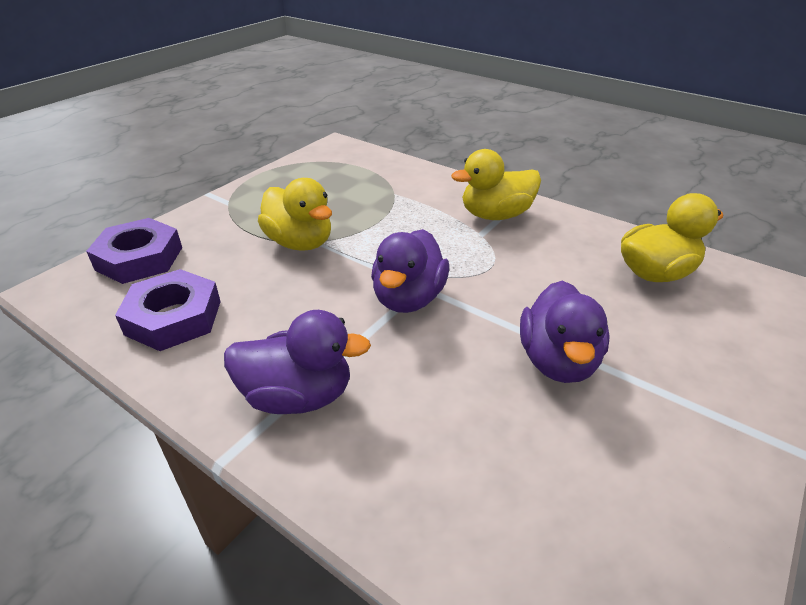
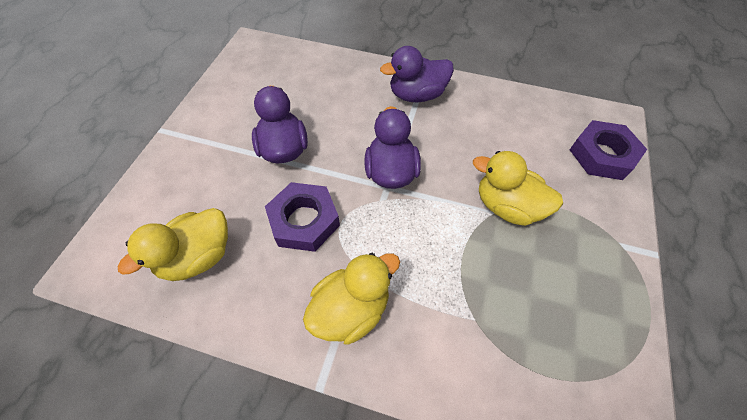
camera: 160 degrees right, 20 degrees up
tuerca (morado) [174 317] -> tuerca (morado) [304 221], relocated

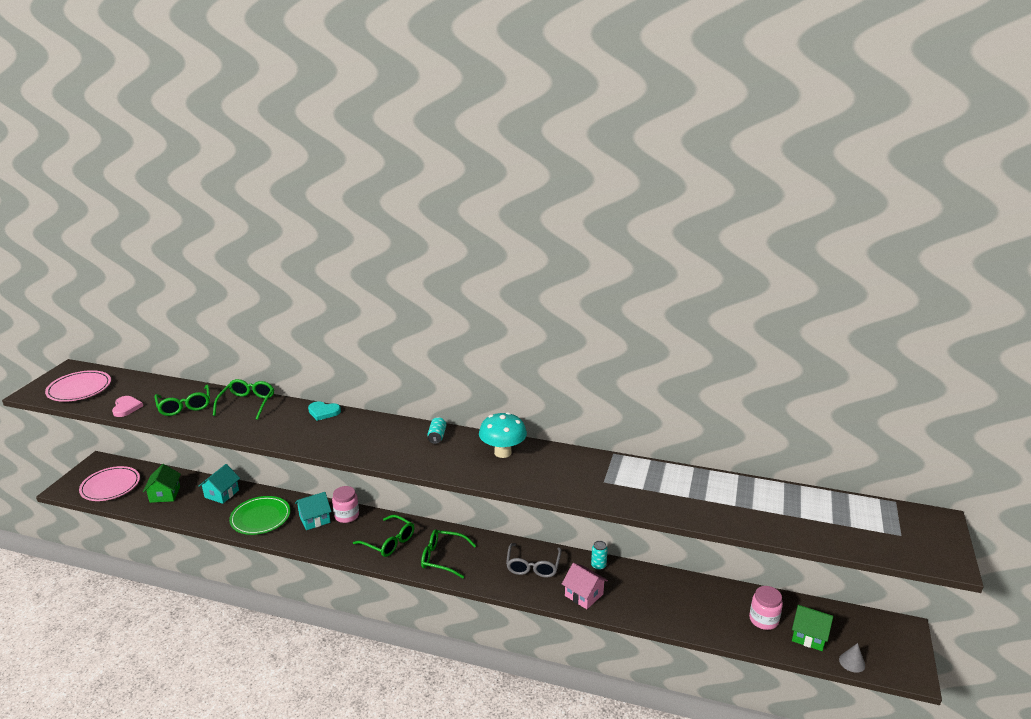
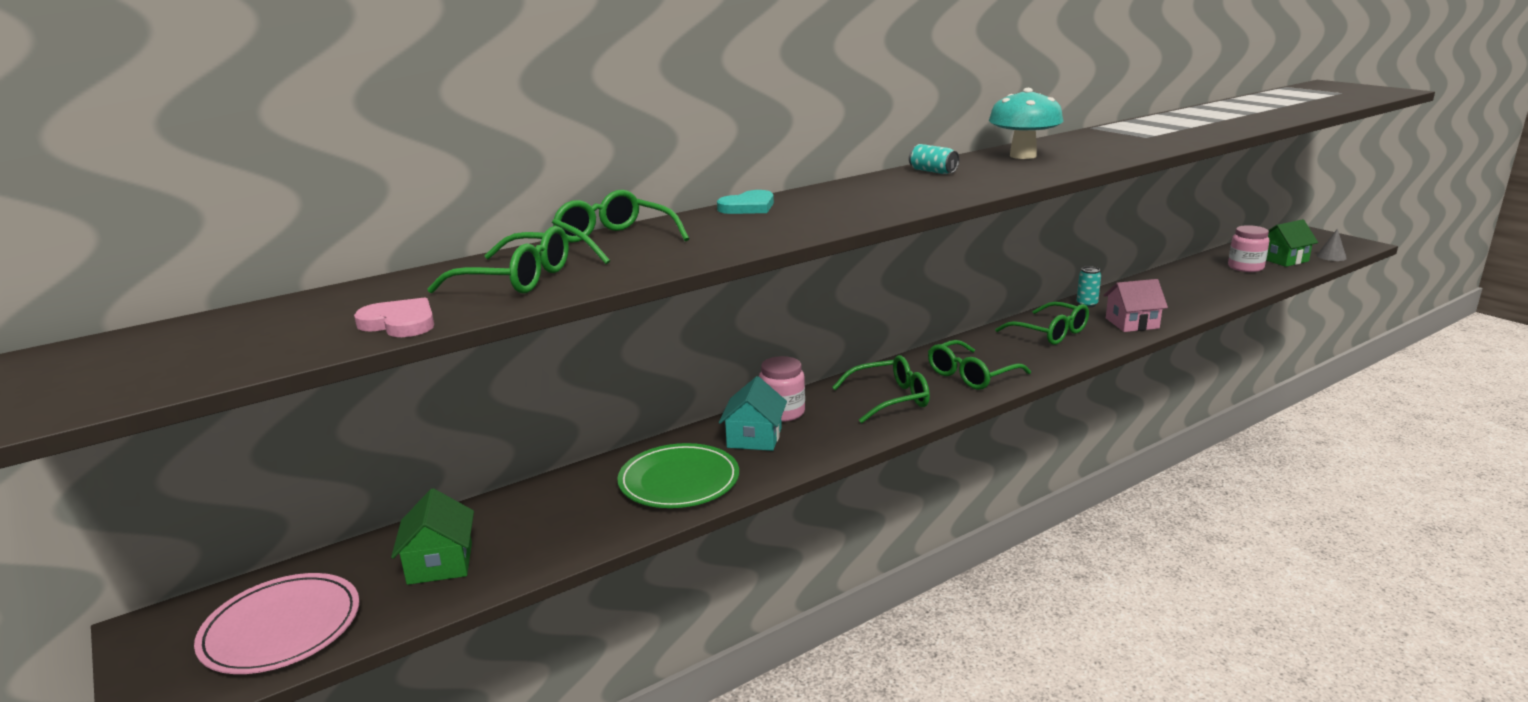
camera: 50 degrees left, 5 degrees down
casa (verde) [165 494] -> casa (verde) [440 563], 45 degrees clockwise
gafas (gris) [533 566] -> gafas (verde) [1050 333]
plato (rosa) [79 389] -> none
casa (turquesa) [221 494] -> none

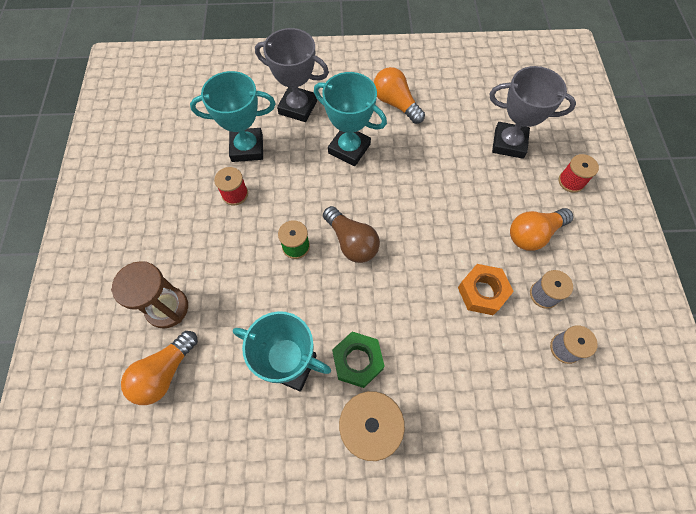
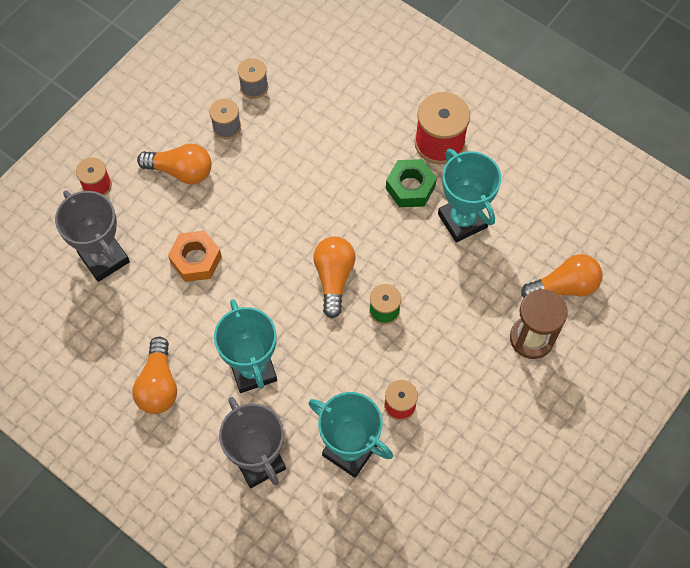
camera: 140 degrees left, 0 degrees up
tuerca (naranja) [482 292] -> tuerca (naranja) [196 260], relocated
bombilla (marrón) [351 242] -> bombilla (naranja) [334 278]

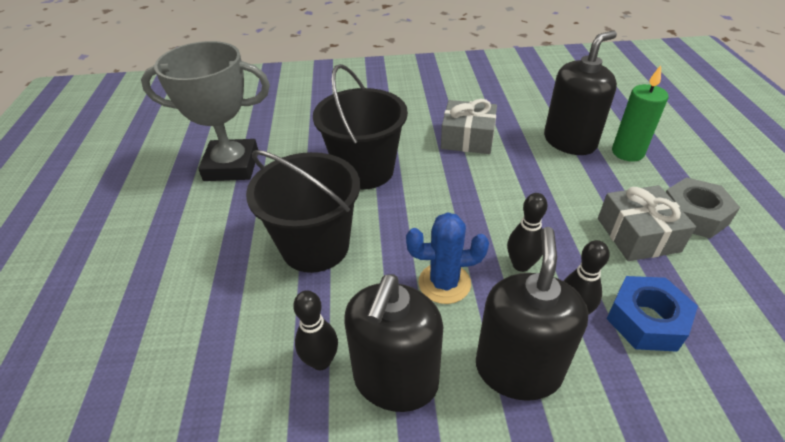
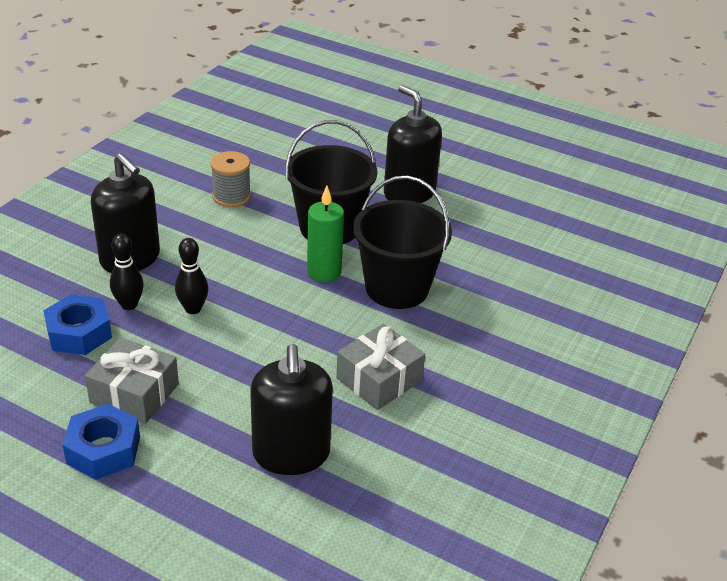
camera: 120 degrees right, 5 degrees down
tuerca (gris) [693 215] -> tuerca (azul) [103 450]
bolo (negro) [321 361] -> carrete (gris) [231 196]
vela (verde) [627 152] -> vela (verde) [324 272], relocated
dispensador de jabón (negro) [395 380] -> dispensador de jabón (negro) [409 193], relocated
trofeo (gris) [231 166] -> none
cactus (azul) [444 283] -> none

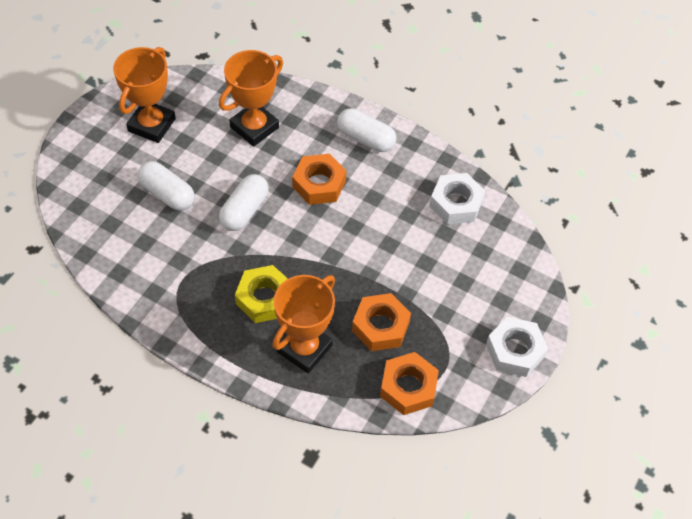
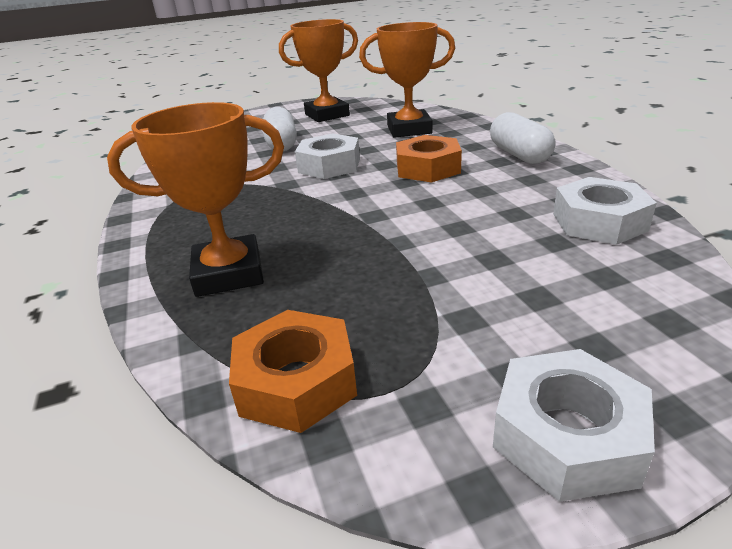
camera: 45 degrees right, 25 degrees down
cápsula (blanco) [244 210] -> tuerca (blanco) [329 165]
tuerca (amarillo) [264 298] -> none
tuerca (naranja) [380 326] -> none

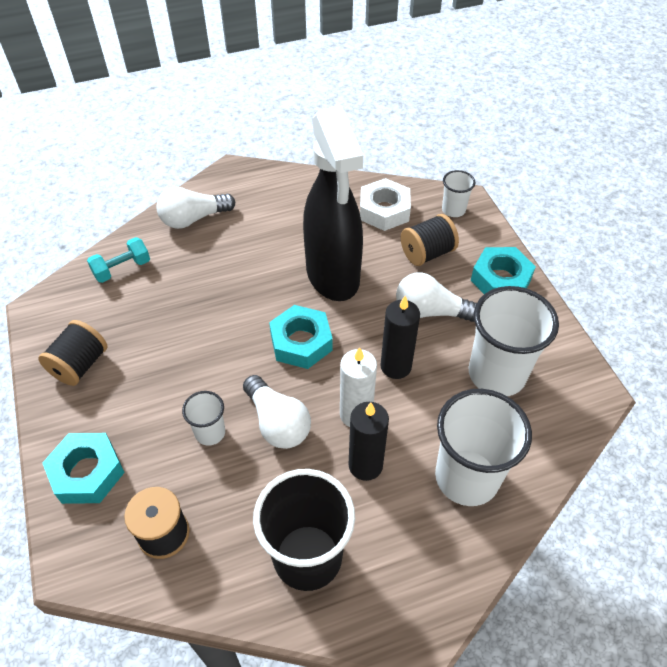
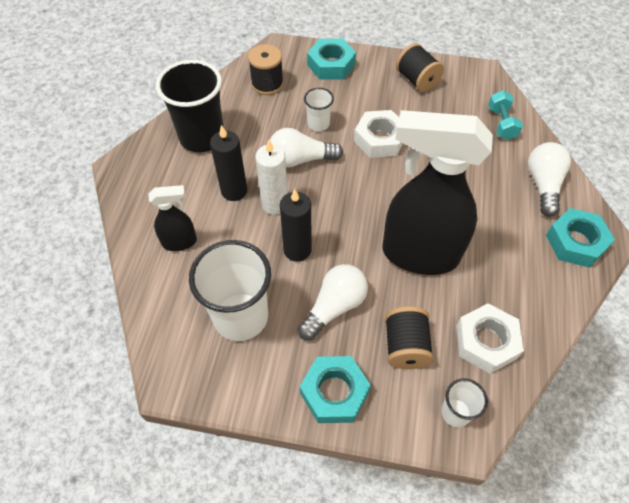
camera: 120 degrees right, 5 degrees up
vaso (blanco) [466 477] -> pulverizador (negro) [180 242]
none -> tuerca (blanco) [379 139]
tuerca (turquesa) [301 342] -> tuerca (turquesa) [575 242], relocated

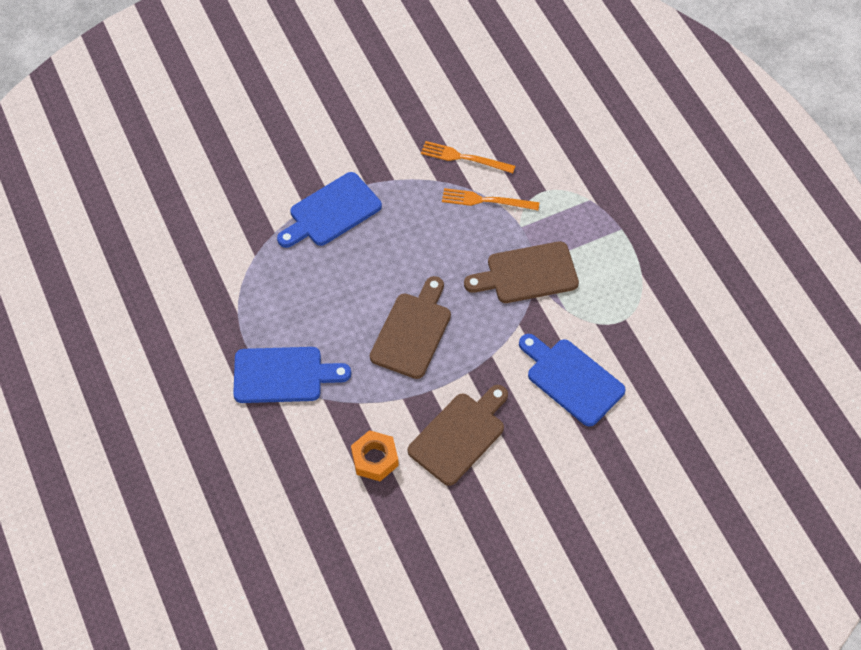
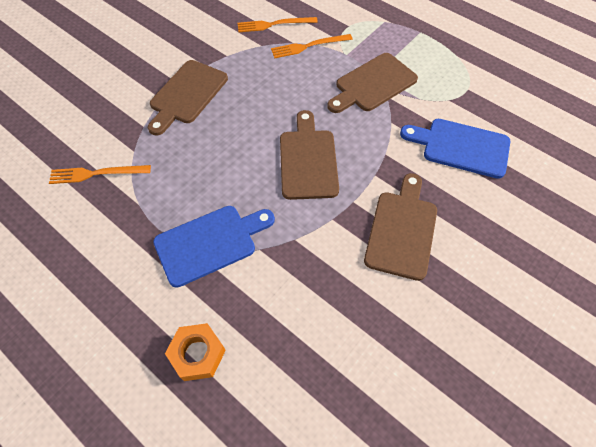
camera: 25 degrees left, 0 degrees up
none -> tenedor (naranja) [96 174]
tabla de cortar (azul) [331 212] -> tabla de cortar (marrón) [187 95]
tuerca (naranja) [375 459] -> tuerca (naranja) [197 354], relocated

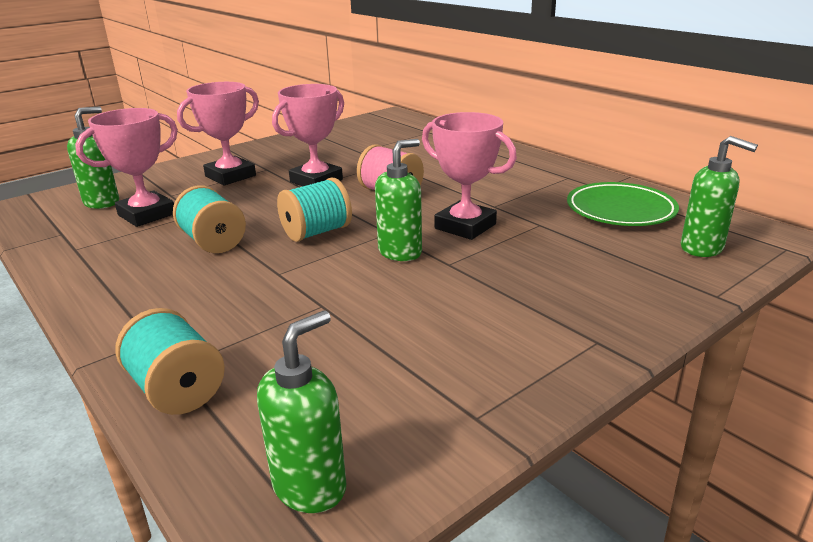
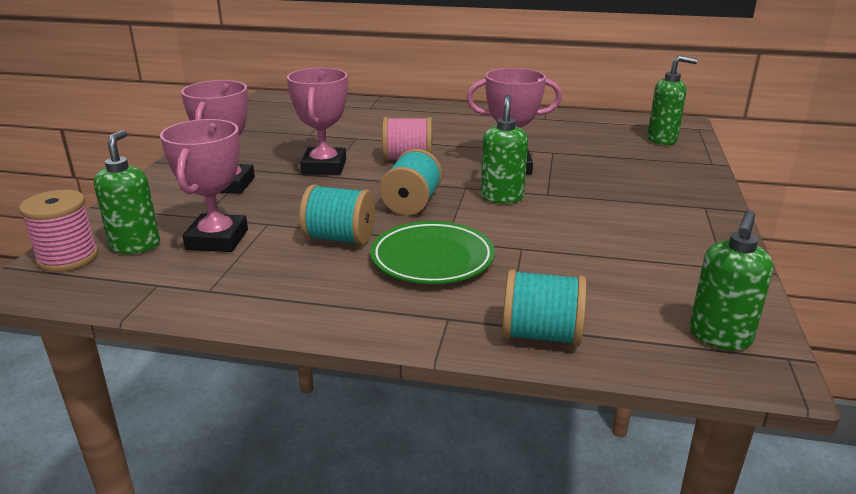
camera: 40 degrees left, 0 degrees up
none -> carrete (rosa) [68 258]
plato (verde) [620 210] -> plato (verde) [432 259], relocated
dispensador de jabón (verde) [310 486] -> dispensador de jabón (verde) [719 337], 150 degrees counterclockwise

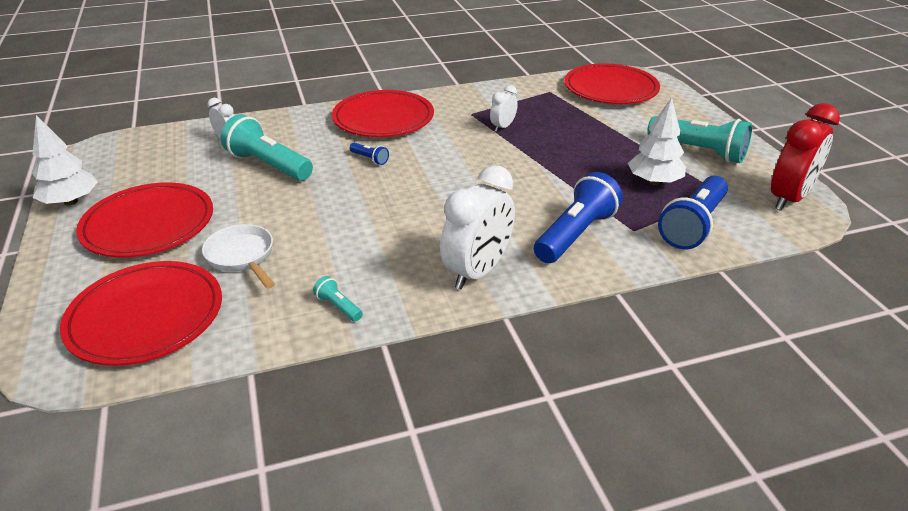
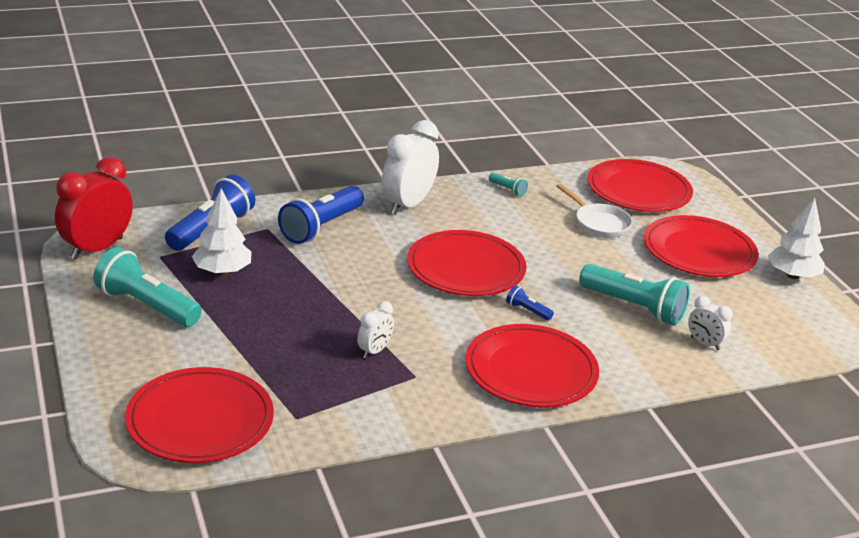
camera: 175 degrees right, 5 degrees down
none -> plato (rojo) [466 268]

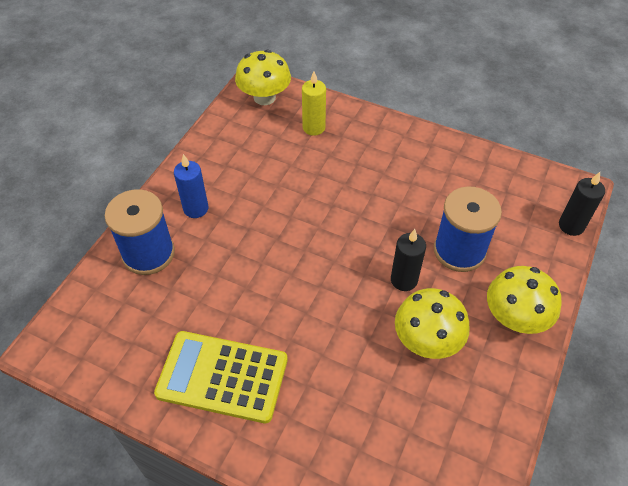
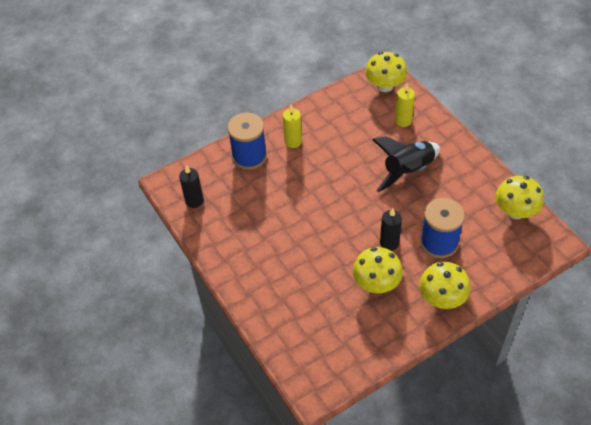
camera: 35 degrees right, 0 degrees up
vela (negro) [571 226] -> vela (negro) [194 201], relocated
vela (azul) [196 209] -> vela (amarillo) [293 141]
none -> cohete (negro) [408 171]
none -> seta (amarillo) [515 211]
calculadora (amarillo) [222 376] -> none

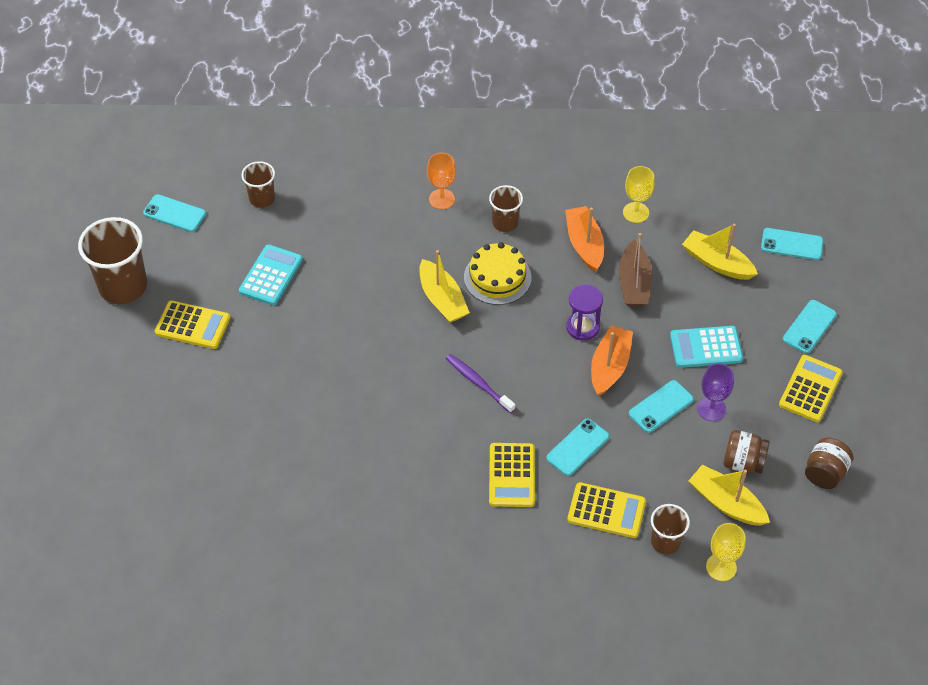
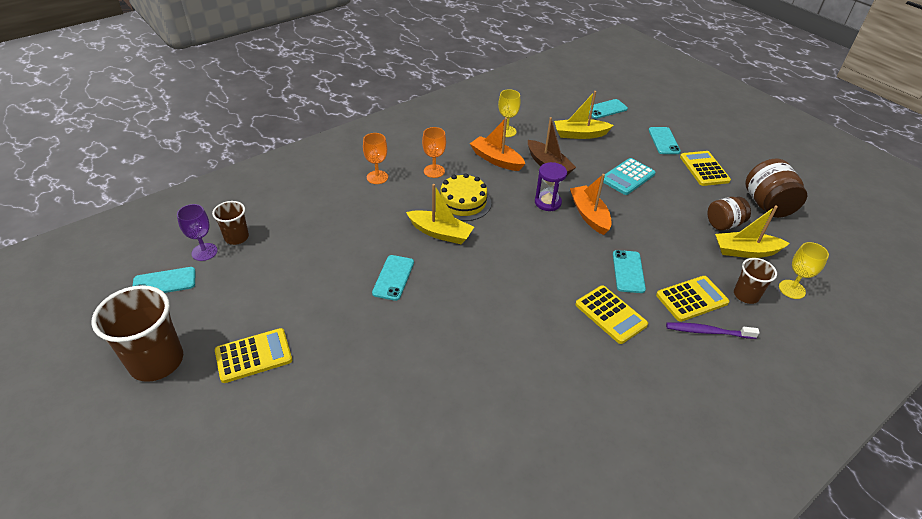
camera: 40 degrees left, 10 degrees down
copa (morado) [711 409] -> copa (morado) [204 252], relocated
móvil (turquesa) [661 406] -> móvil (turquesa) [393 277], relocated
vaso (marrón) [505 223] -> copa (naranja) [434 171]
cepillo de dientes (morado) [478 383] -> cepillo de dientes (morado) [708 331], relocated
tarro (marrón) [825 473] -> tarro (marrón) [767 205], x1.52
calculadora (turquesa) [271 275] -> none

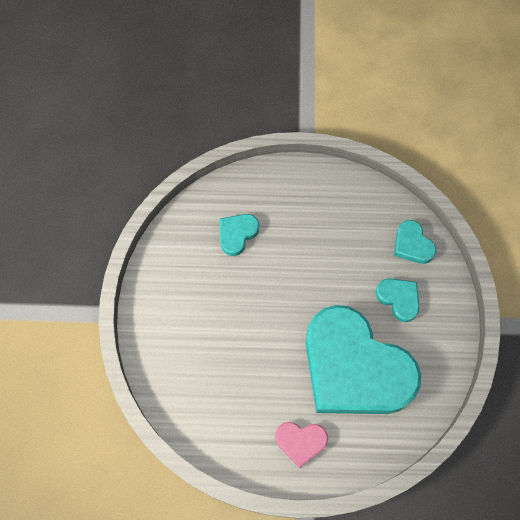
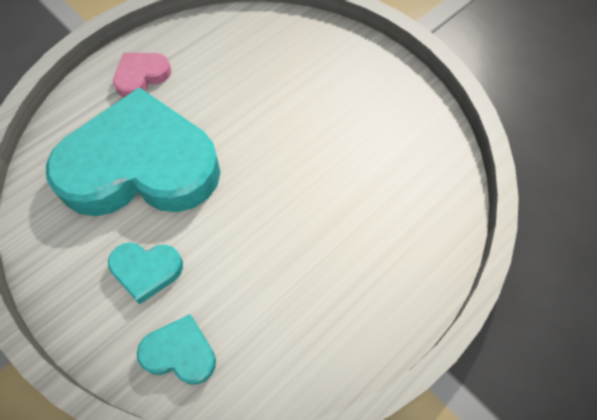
camera: 135 degrees right, 5 degrees down
corazón (turquesa) [237 234] -> none

